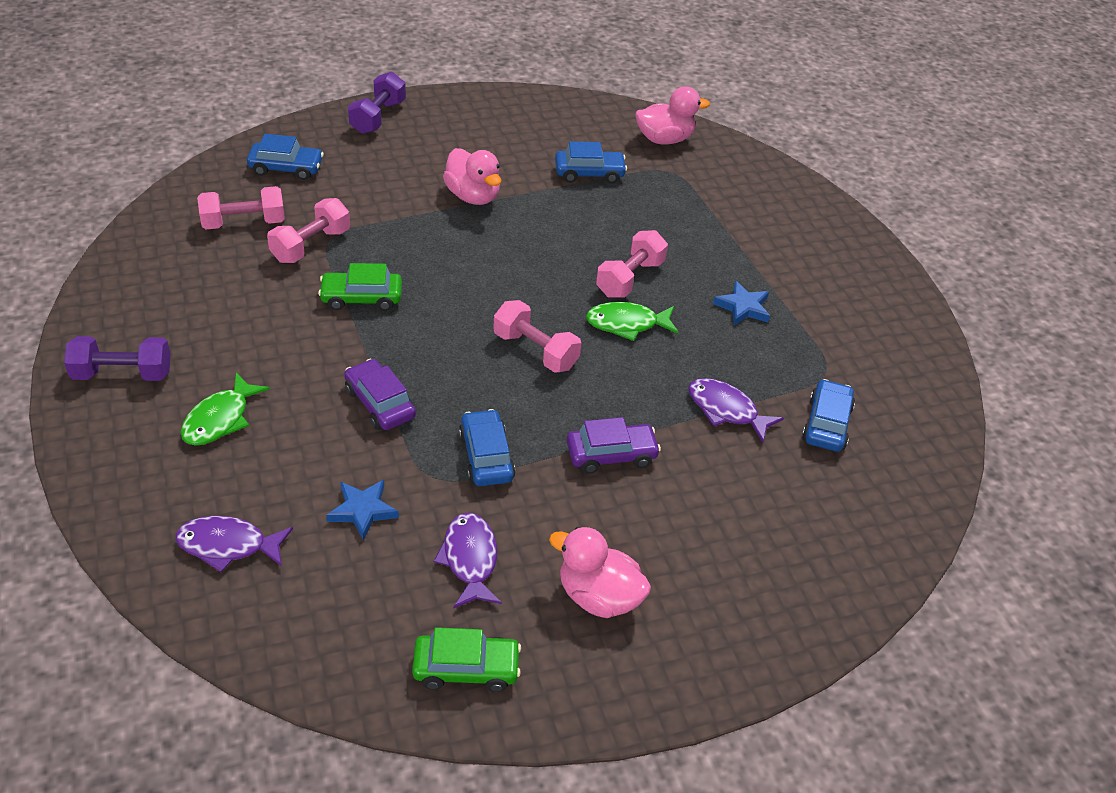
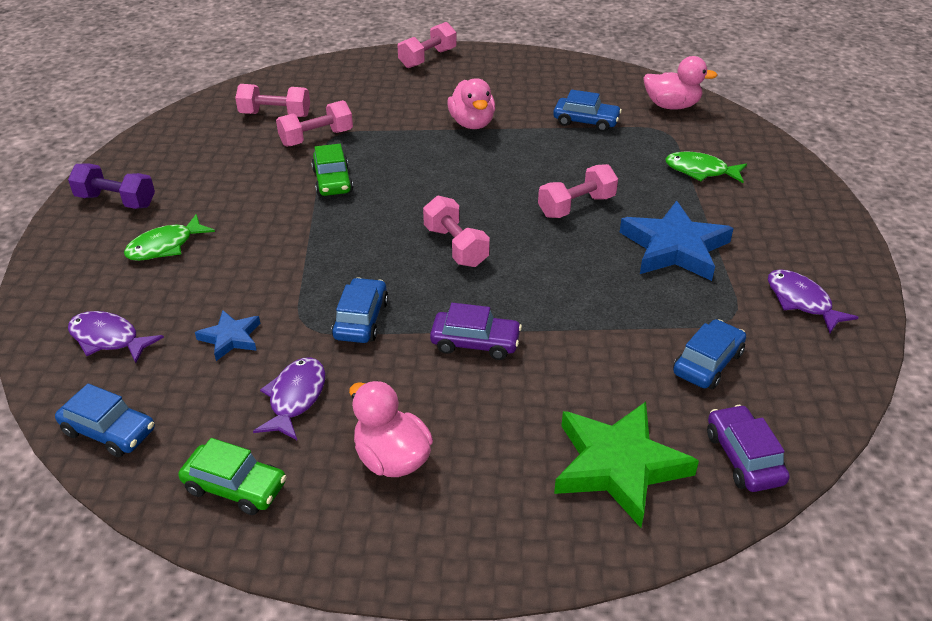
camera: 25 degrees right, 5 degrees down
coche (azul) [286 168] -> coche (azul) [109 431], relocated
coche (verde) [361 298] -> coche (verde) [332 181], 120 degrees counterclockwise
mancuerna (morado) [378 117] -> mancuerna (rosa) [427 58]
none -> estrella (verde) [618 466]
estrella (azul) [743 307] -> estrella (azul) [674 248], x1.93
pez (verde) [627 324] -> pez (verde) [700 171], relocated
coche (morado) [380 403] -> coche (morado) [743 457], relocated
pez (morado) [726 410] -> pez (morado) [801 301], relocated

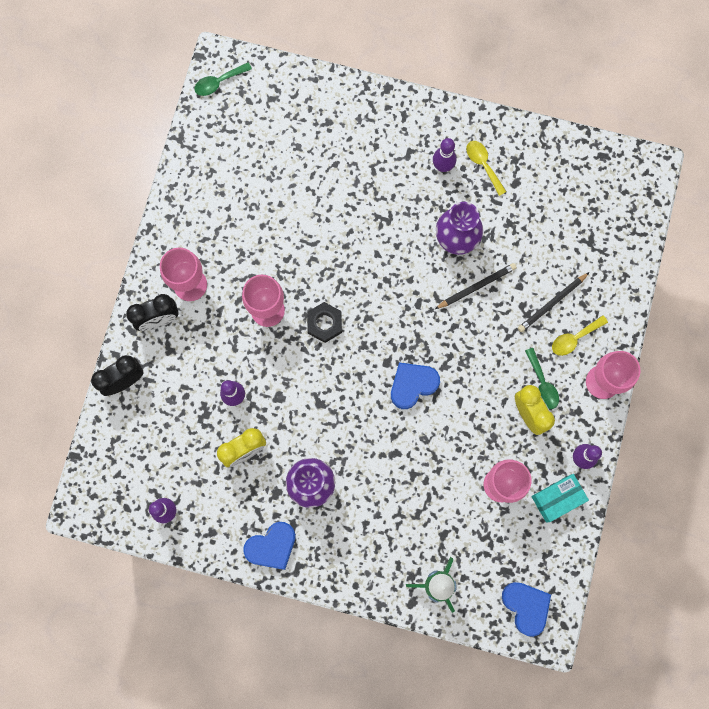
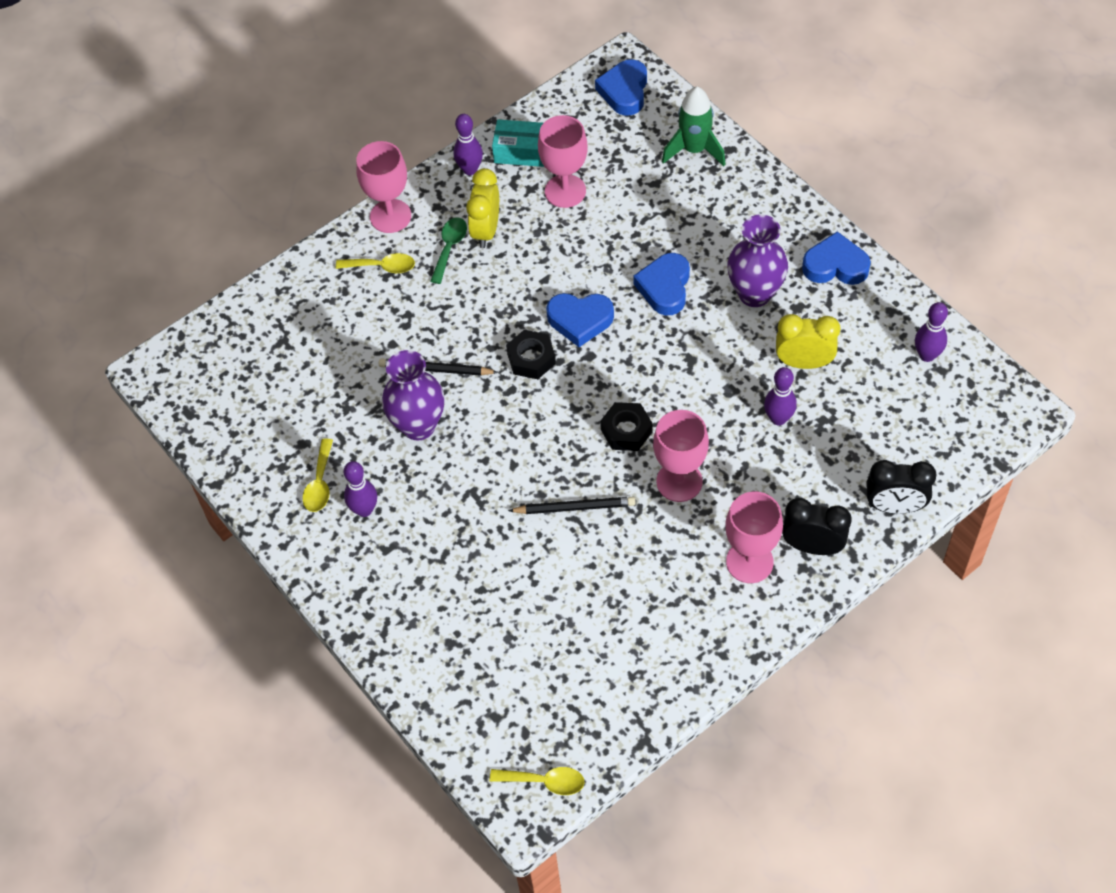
camera: 140 degrees left, 20 degrees down
cuchara (verde) [218 82] -> cuchara (amarillo) [545 781]
none -> tuerca (negro) [531 359]
lápiz (negro) [552 303] -> lápiz (negro) [574 507], relocated
none -> corazón (azul) [665 287]

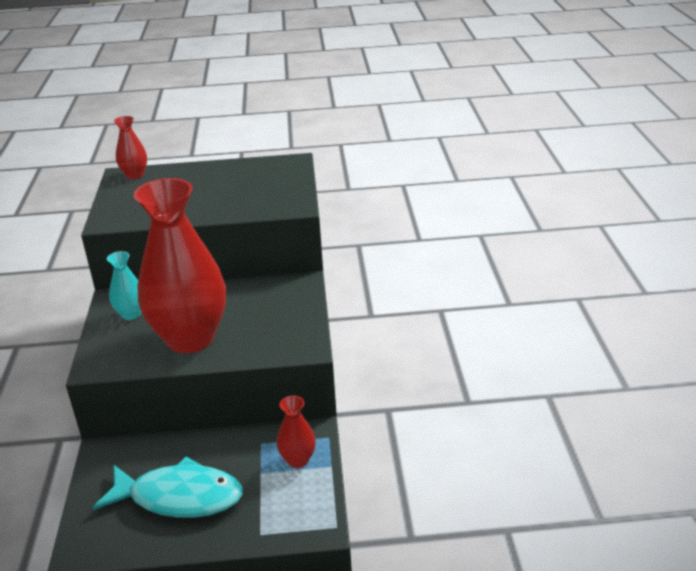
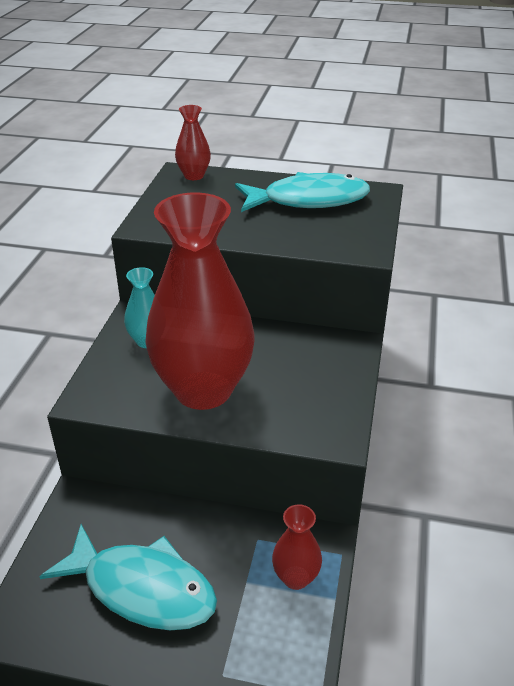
camera: 15 degrees right, 5 degrees up
none -> pez (turquesa) [308 200]

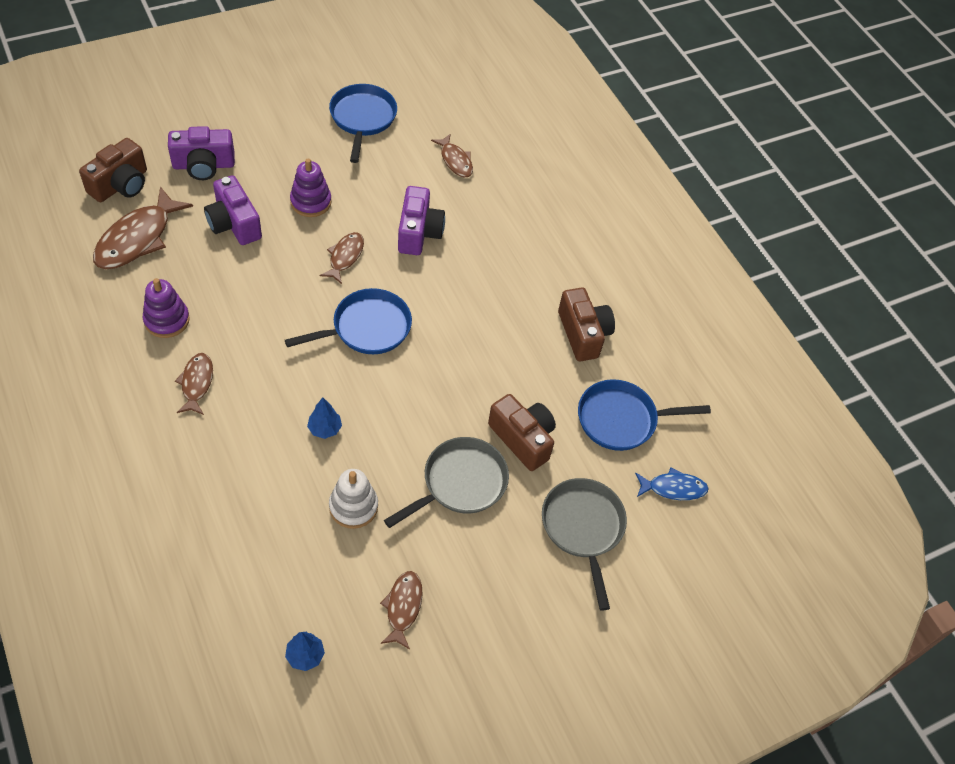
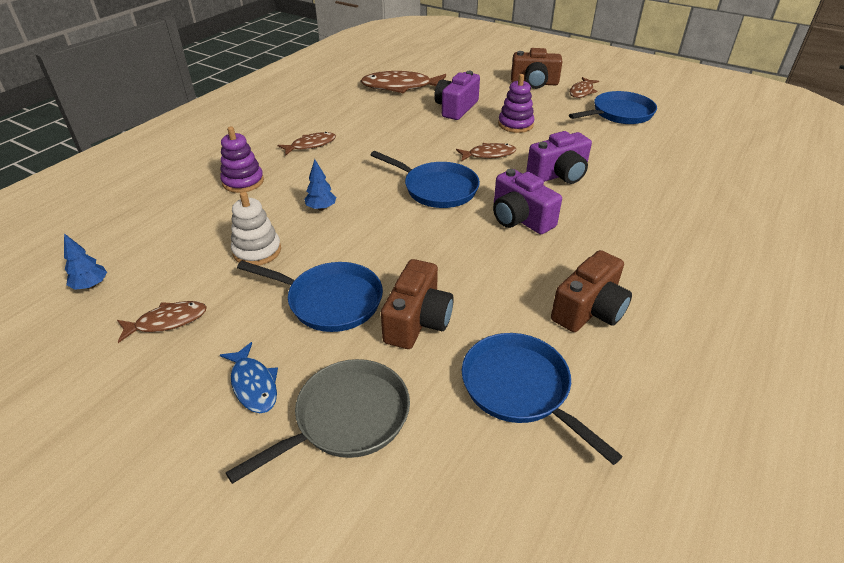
camera: 65 degrees right, 15 degrees down
juguete apilable (morado) [167 320] -> juguete apilable (morado) [243 182], relocated
pez (azul) [673 488] -> pez (azul) [253 384], relocated
sartén (gris) [460 483] -> sartén (azul) [330 301]
cámara (morado) [203 165] -> cámara (morado) [520 218], relocated
cámara (marrón) [121 185] -> cámara (marrón) [534 83], relocated
pez (marrón) [455 161] -> pez (marrón) [582 92], relocated

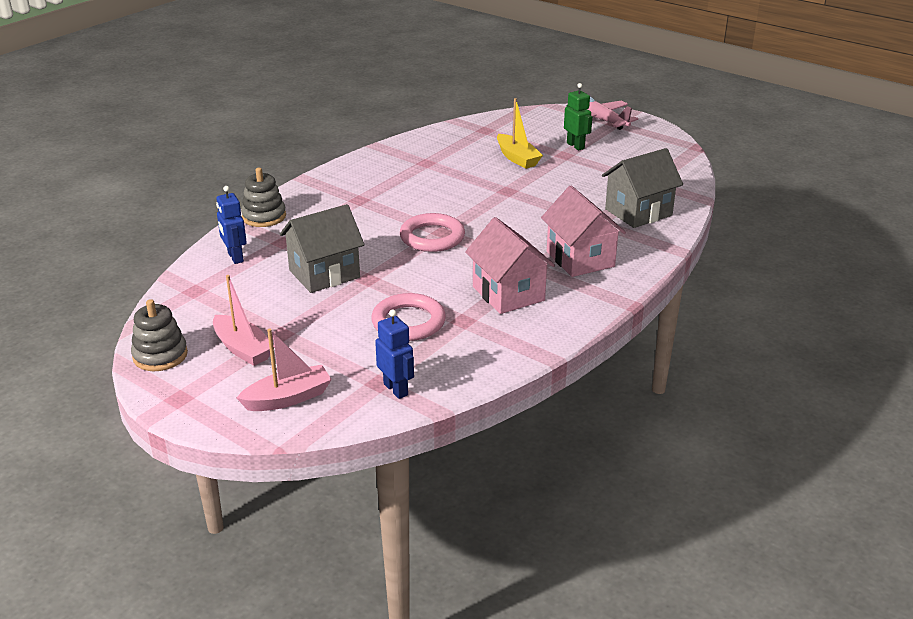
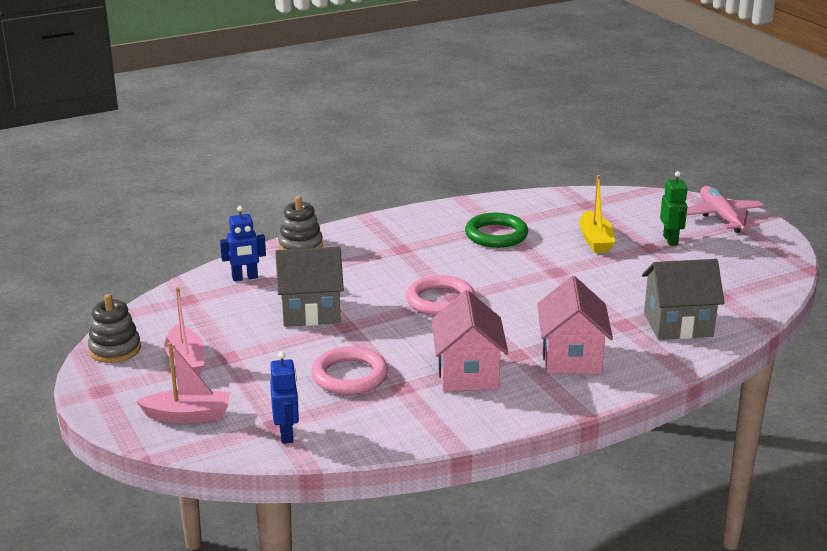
camera: 25 degrees right, 5 degrees down
robot (azul) [235 257] -> robot (azul) [245 278], 105 degrees counterclockwise
none -> anillo (verde) [496 235]

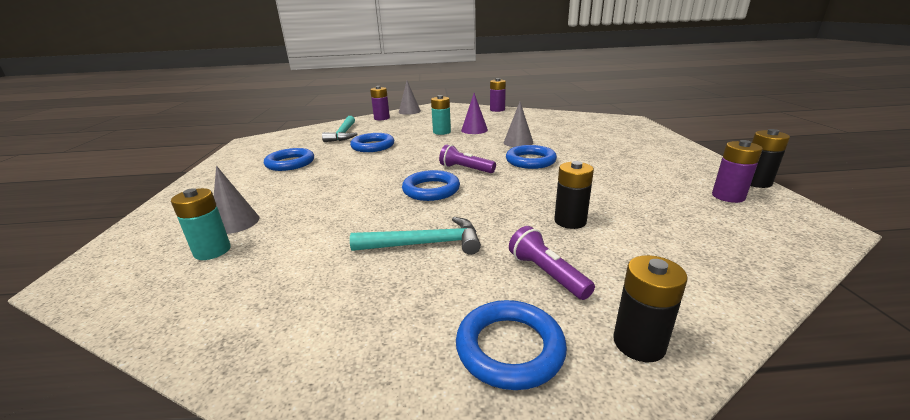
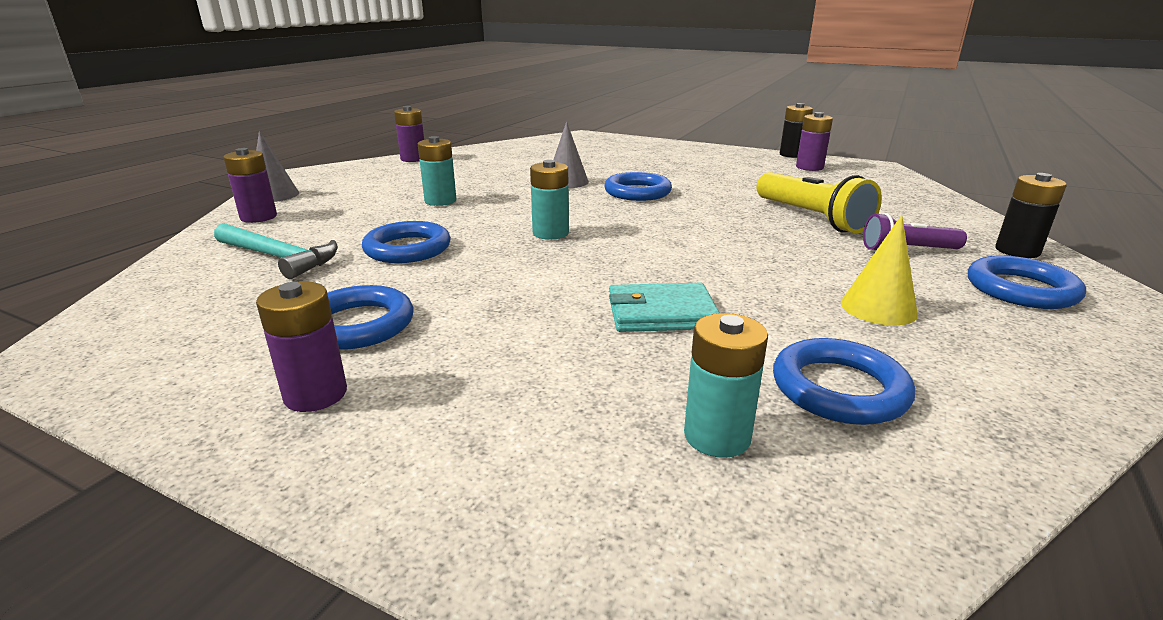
camera: 60 degrees left, 0 degrees up
none -> pila (morado) [315 394]
none -> pila (turquesa) [550 233]
none -> cartera (turquesa) [661 313]
pila (negro) [570 221] -> lámpara de mano (amarillo) [811 218]
anillo (azul) [431 190] -> anillo (azul) [839 389], relocated
none -> cono (amarillo) [878 308]
cono (gris) [235 222] -> none
martillo (turquesa) [425 244] -> none
lámpara de mano (morado) [466 169] -> none
cono (morado) [474 130] -> none

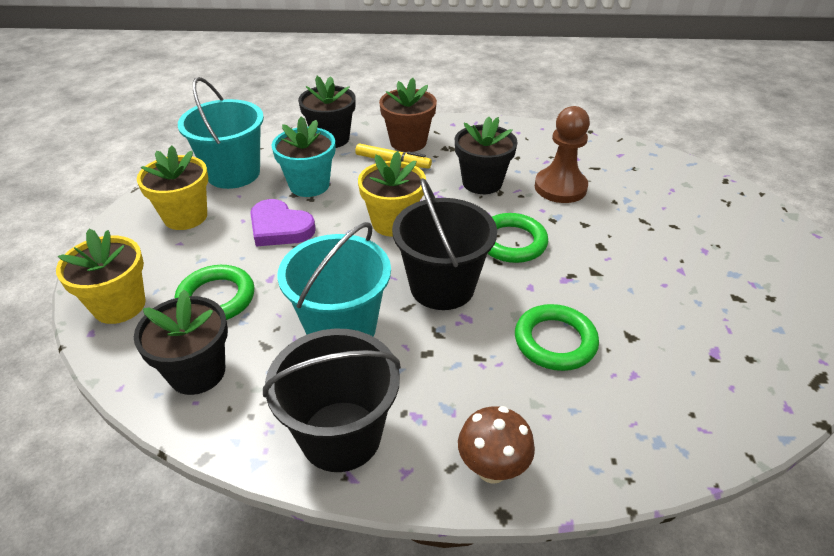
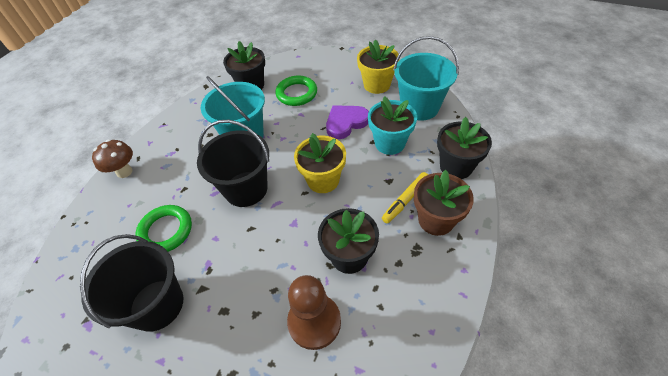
camera: 115 degrees right, 10 degrees up
balde (negro) [341 436] -> balde (negro) [157 305], relocated
maceta (amarillo) [119 305] -> none
anillo (verde) [512 242] -> none

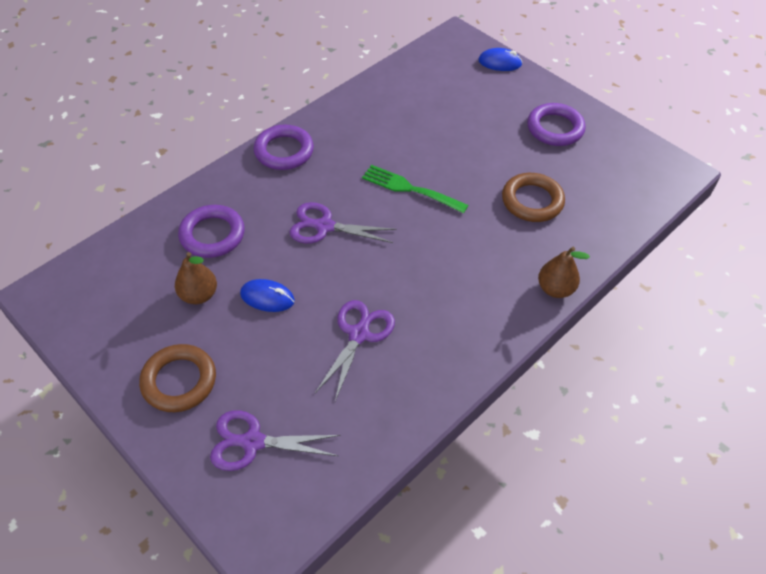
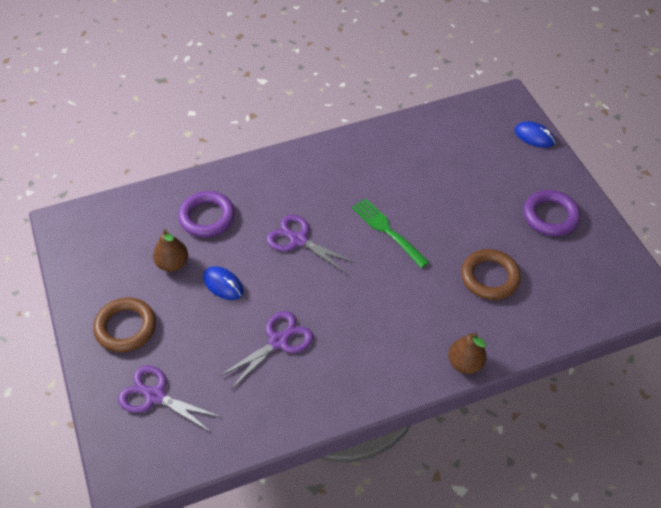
camera: 25 degrees right, 0 degrees up
anillo (morado) [284 151] -> none

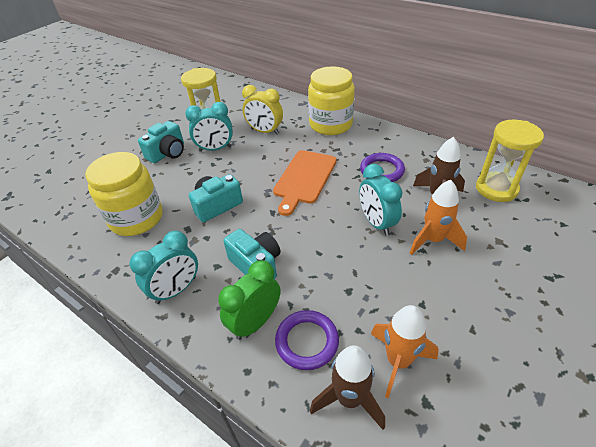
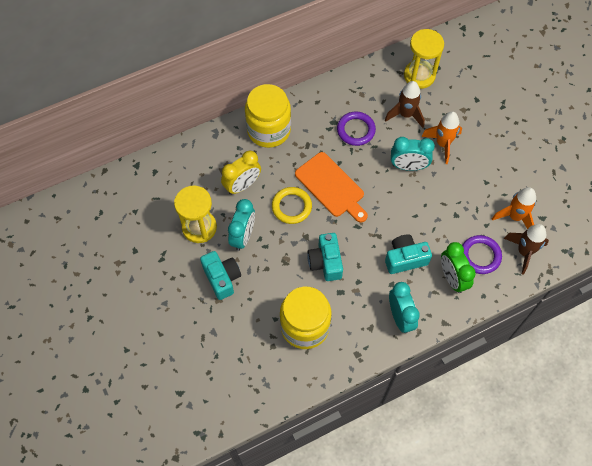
camera: 65 degrees left, 20 degrees up
none -> anillo (amarillo) [291 207]

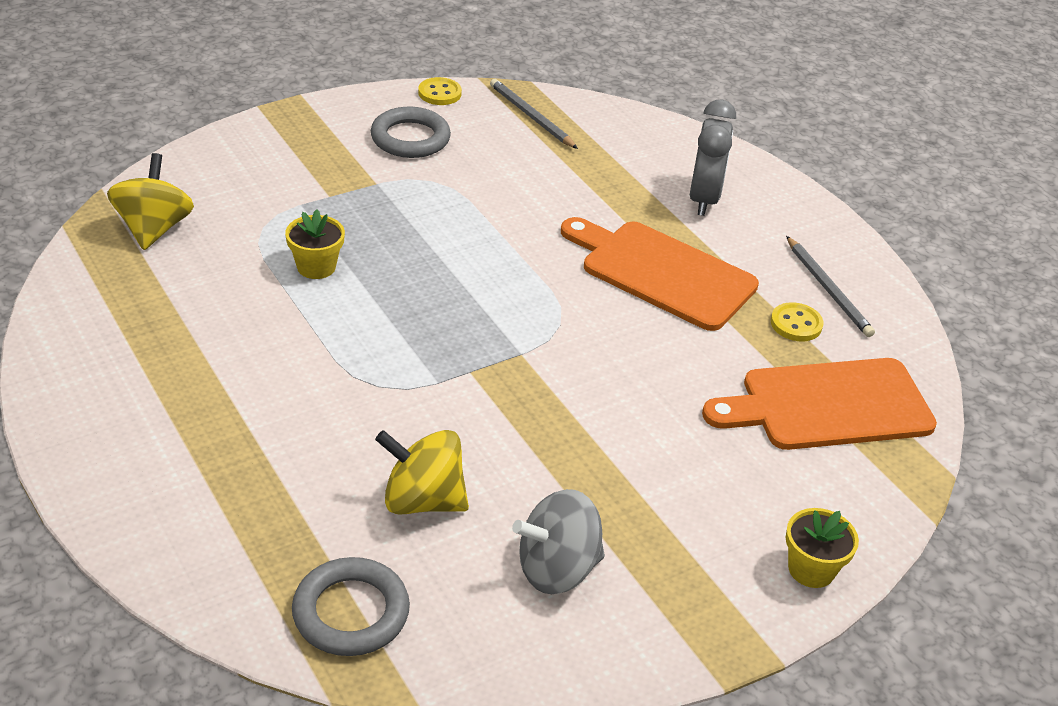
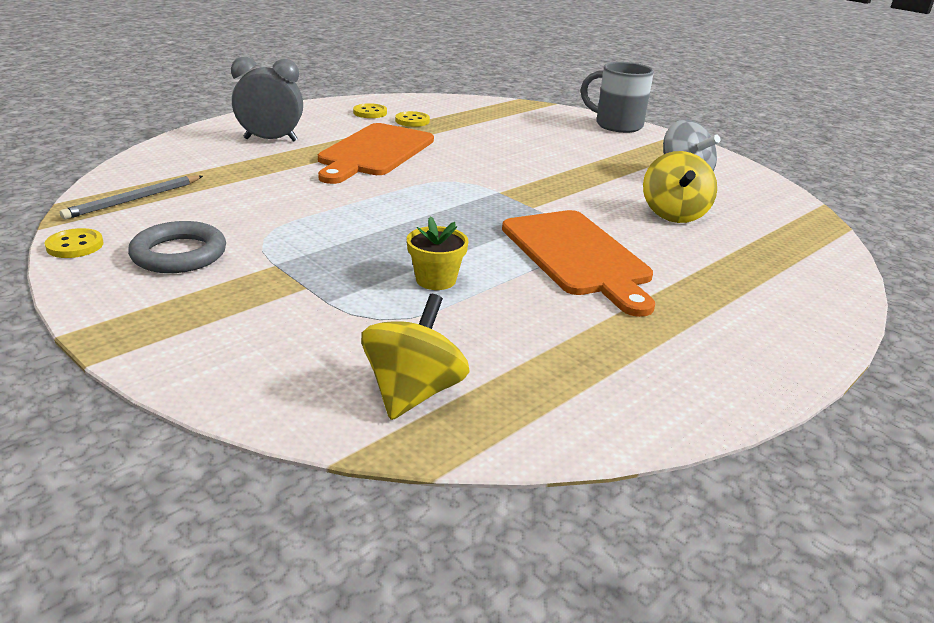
camera: 100 degrees left, 10 degrees down
lápiz (gris) [828 289] -> botón (amarillo) [370 113]
peonza (amarillo) [154 229] -> peonza (amarillo) [413 392], 120 degrees clockwise
tabla de cortar (naranja) [827 405] -> tabla de cortar (naranja) [577 256], relocated
maceta (amarillo) [811 569] -> taza (gris) [616 125]
anillo (gris) [351 612] -> none

